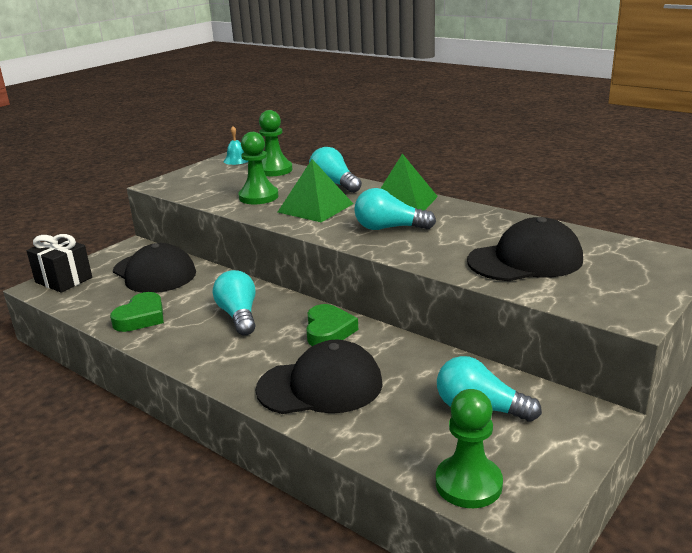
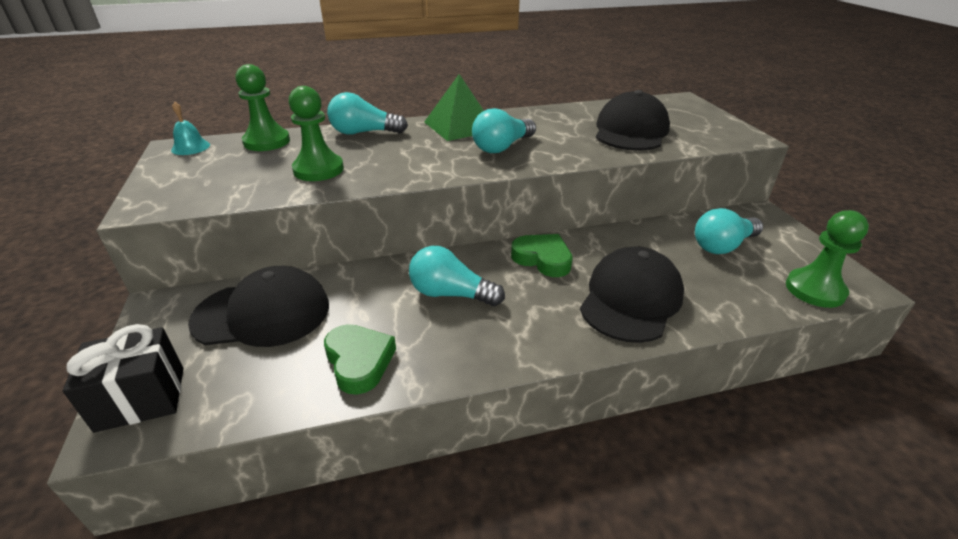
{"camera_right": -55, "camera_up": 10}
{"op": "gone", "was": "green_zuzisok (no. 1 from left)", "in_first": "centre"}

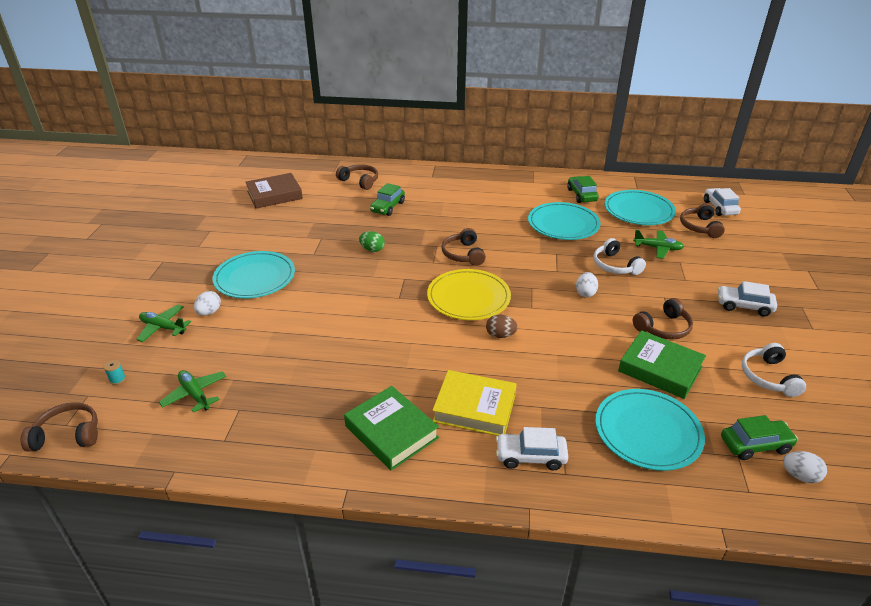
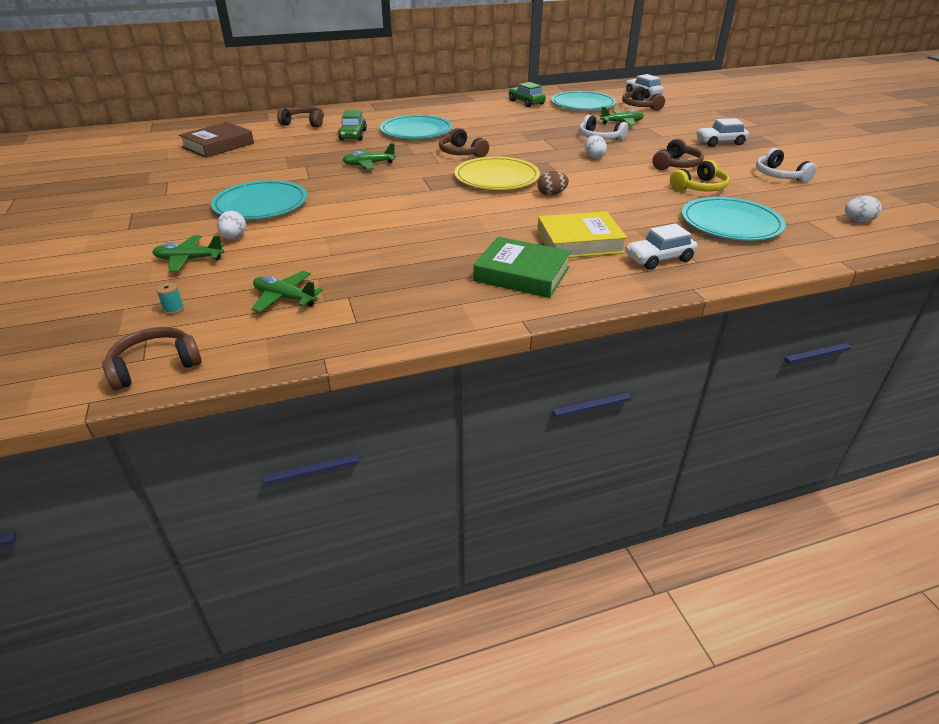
{"camera_right": -25, "camera_up": 0}
{"op": "gone", "was": "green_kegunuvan (no. 3 from left)", "in_first": "bottom right"}
{"op": "shifted", "was": "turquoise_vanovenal (no. 2 from left)", "in_first": "centre", "in_second": "top centre"}
{"op": "swapped", "was": "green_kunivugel", "now": "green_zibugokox (no. 3 from left)", "in_first": "centre", "in_second": "top centre"}
{"op": "swapped", "was": "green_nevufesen (no. 2 from left)", "now": "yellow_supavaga", "in_first": "middle right", "in_second": "top right"}

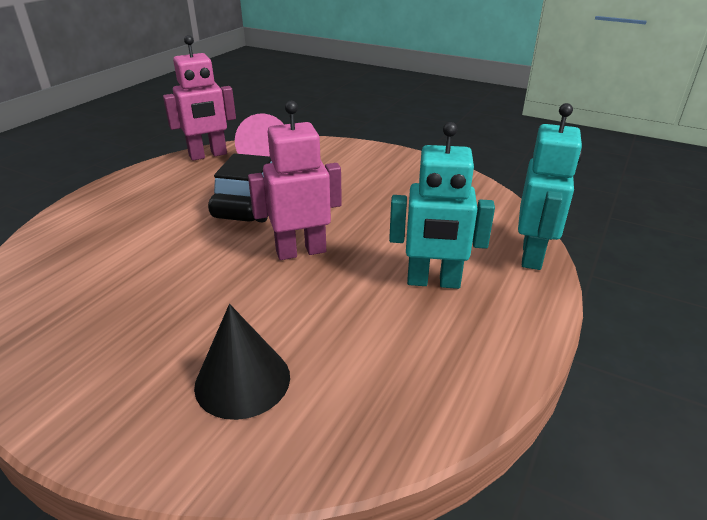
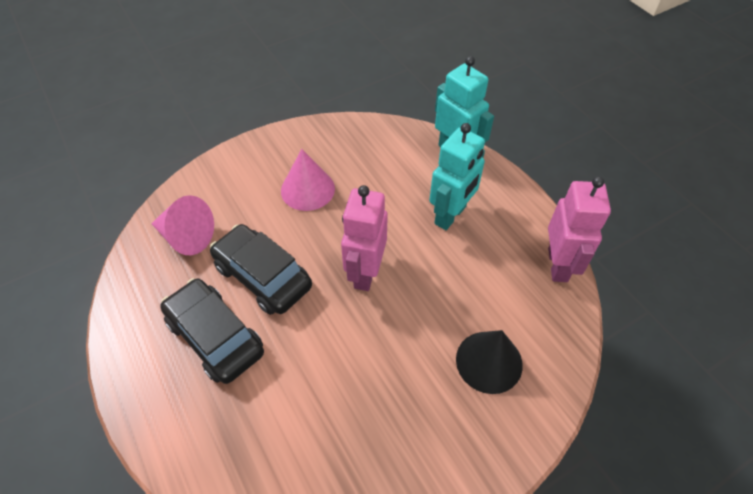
{"camera_right": -60, "camera_up": 20}
{"op": "new", "now": "black_kegunuvan (no. 1 from left)", "in_second": "bottom left"}
{"op": "new", "now": "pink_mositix (no. 2 from left)", "in_second": "centre"}
{"op": "shifted", "was": "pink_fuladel (no. 1 from left in the first image)", "now": "pink_fuladel (no. 2 from left)", "in_first": "top left", "in_second": "middle right"}

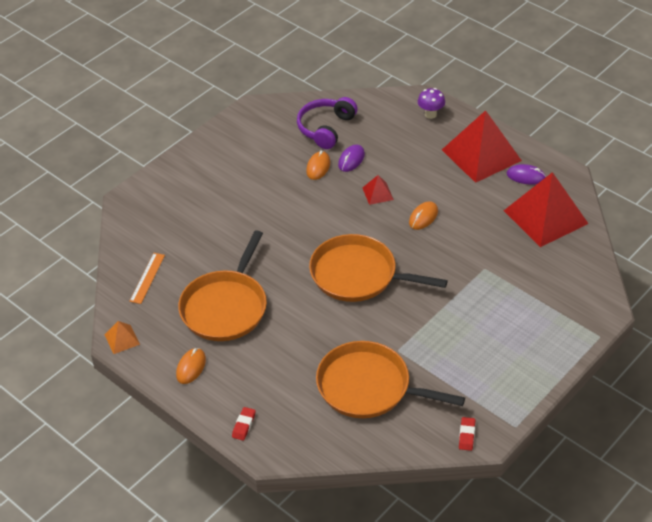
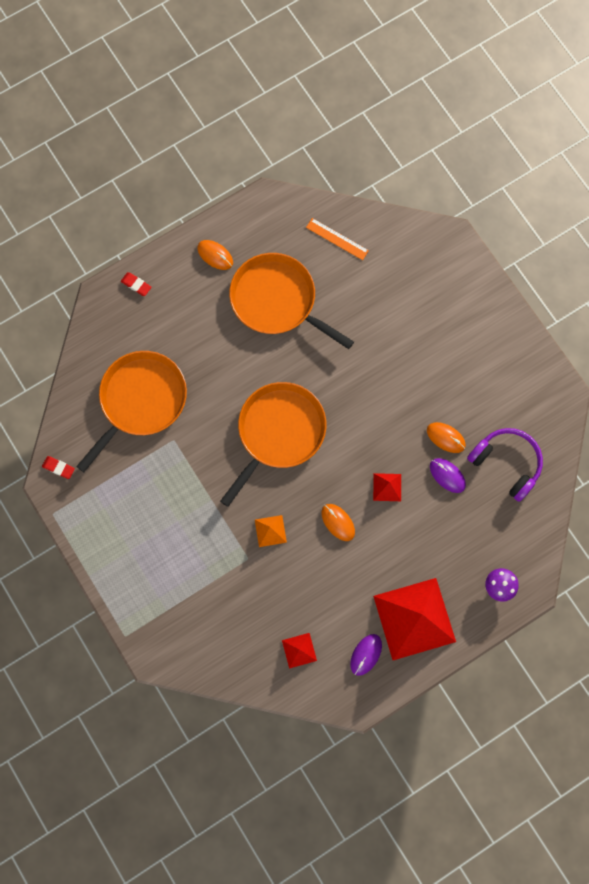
{"camera_right": 105, "camera_up": 30}
{"op": "shifted", "was": "orange_zuzisok", "in_first": "middle left", "in_second": "centre"}
{"op": "scaled", "was": "red_zuzisok (no. 3 from left in the first image)", "in_first": "middle right", "in_second": "bottom centre", "ratio": 0.43}

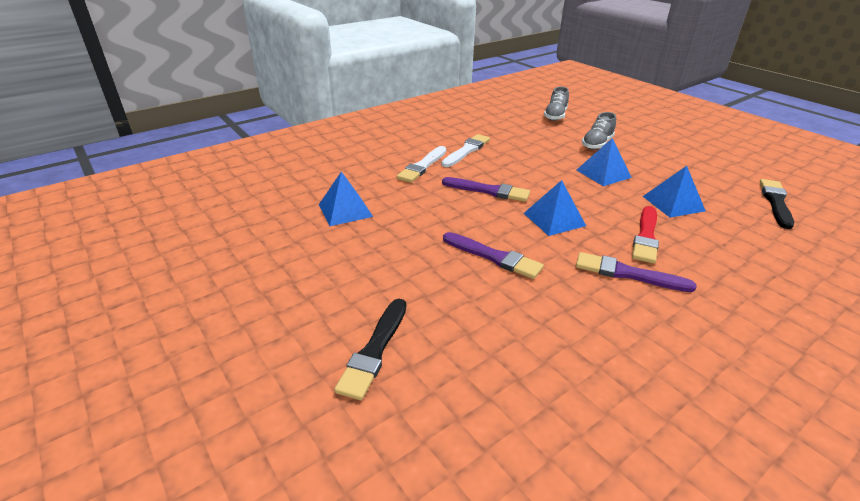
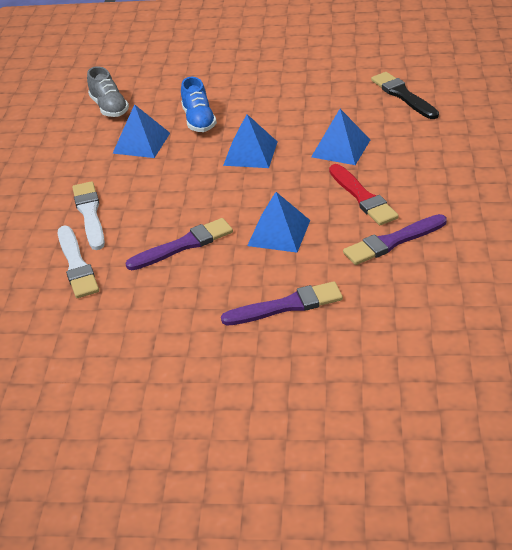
{"camera_right": -45, "camera_up": 5}
{"op": "gone", "was": "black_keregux (no. 1 from left)", "in_first": "bottom centre"}
{"op": "shifted", "was": "blue_zuzisok (no. 1 from left)", "in_first": "centre", "in_second": "top left"}
{"op": "repainted", "was": "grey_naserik (no. 2 from left)", "now": "blue_naserik", "in_first": "top right", "in_second": "top centre"}

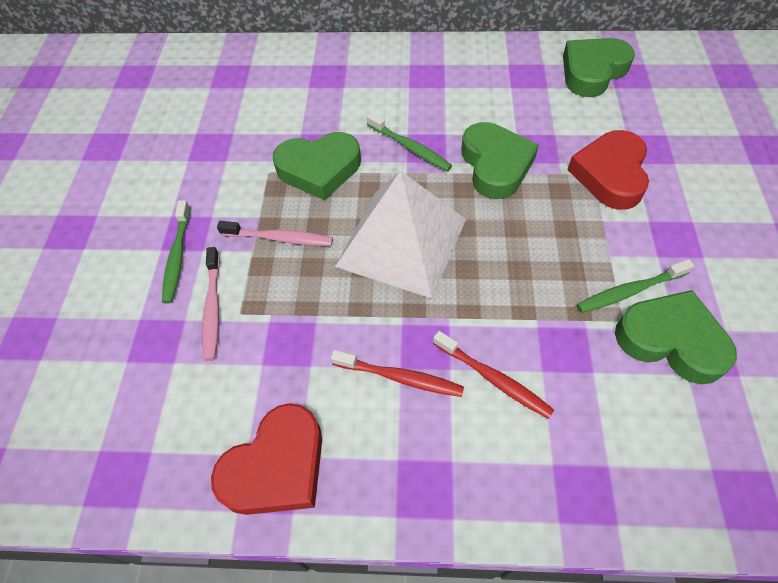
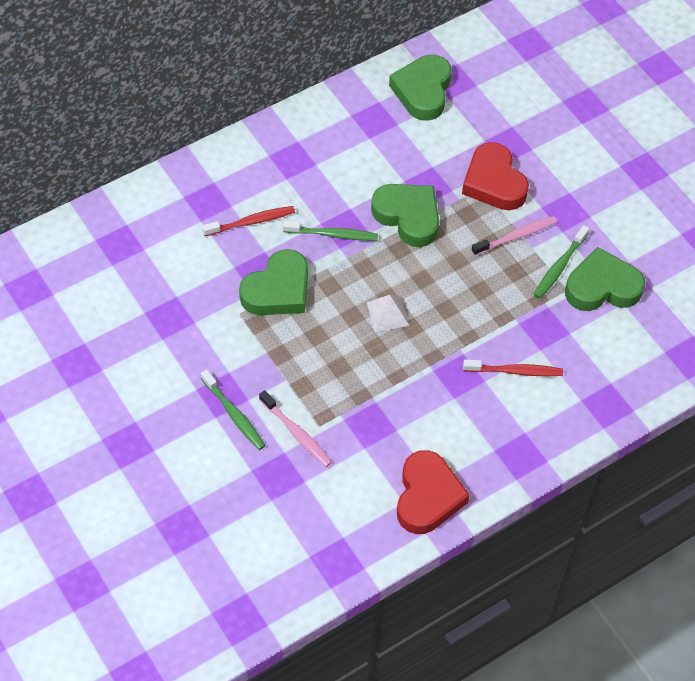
{"camera_right": -40, "camera_up": 0}
{"op": "shifted", "was": "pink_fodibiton (no. 2 from left)", "in_first": "centre", "in_second": "middle right"}
{"op": "shifted", "was": "red_fodibiton (no. 1 from left)", "in_first": "centre", "in_second": "top centre"}
{"op": "scaled", "was": "white_zuzisok", "in_first": "centre", "in_second": "centre", "ratio": 0.42}

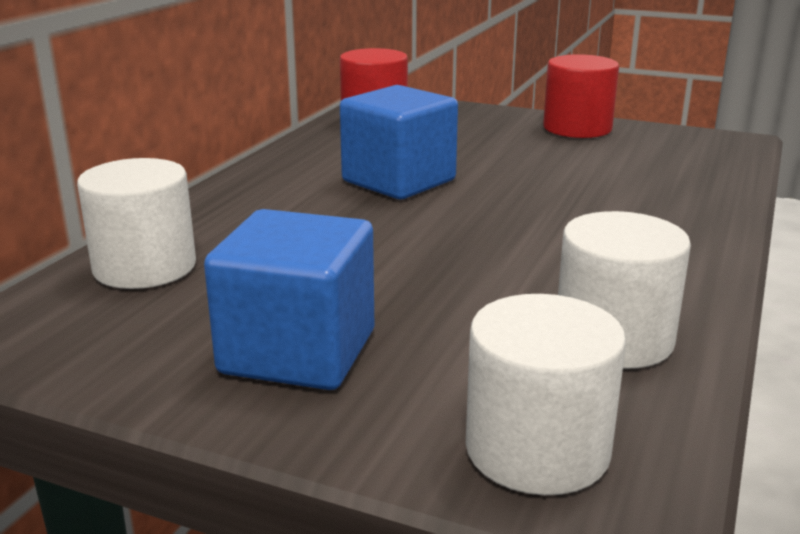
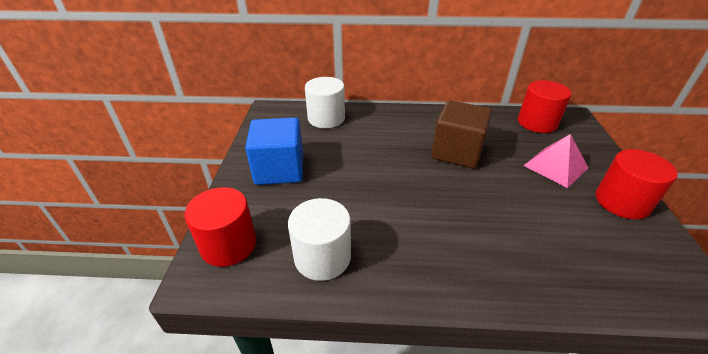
{"camera_right": 70, "camera_up": 15}
{"op": "new", "now": "pink_zuzisok", "in_second": "middle right"}
{"op": "repainted", "was": "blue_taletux (no. 2 from left)", "now": "brown_taletux", "in_first": "top centre", "in_second": "centre"}
{"op": "repainted", "was": "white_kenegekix (no. 2 from left)", "now": "red_kenegekix (no. 1 from left)", "in_first": "bottom right", "in_second": "middle left"}

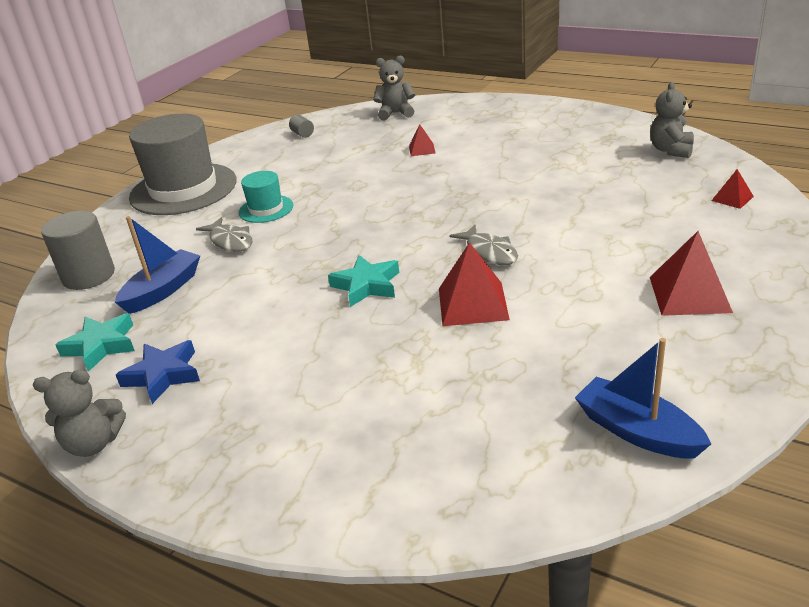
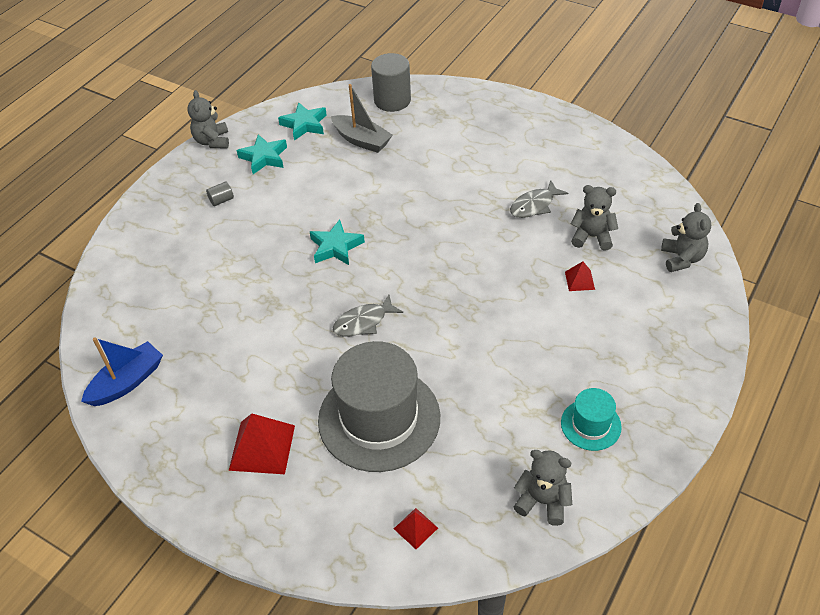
{"camera_right": 90, "camera_up": 15}
{"op": "gone", "was": "red_zuzisok (no. 2 from left)", "in_first": "centre"}
{"op": "new", "now": "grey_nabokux (no. 3 from left)", "in_second": "middle right"}
{"op": "shifted", "was": "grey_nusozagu", "in_first": "top left", "in_second": "centre"}
{"op": "shifted", "was": "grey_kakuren (no. 1 from left in the first image)", "now": "grey_kakuren (no. 2 from left)", "in_first": "middle left", "in_second": "top centre"}
{"op": "shifted", "was": "turquoise_nusozagu", "in_first": "top left", "in_second": "bottom right"}
{"op": "shifted", "was": "grey_kenegekix (no. 2 from left in the first image)", "now": "grey_kenegekix (no. 1 from left)", "in_first": "top centre", "in_second": "top left"}
{"op": "repainted", "was": "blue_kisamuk (no. 1 from left)", "now": "grey_kisamuk", "in_first": "middle left", "in_second": "top centre"}
{"op": "repainted", "was": "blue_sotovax", "now": "turquoise_sotovax (no. 1 from left)", "in_first": "middle left", "in_second": "top left"}

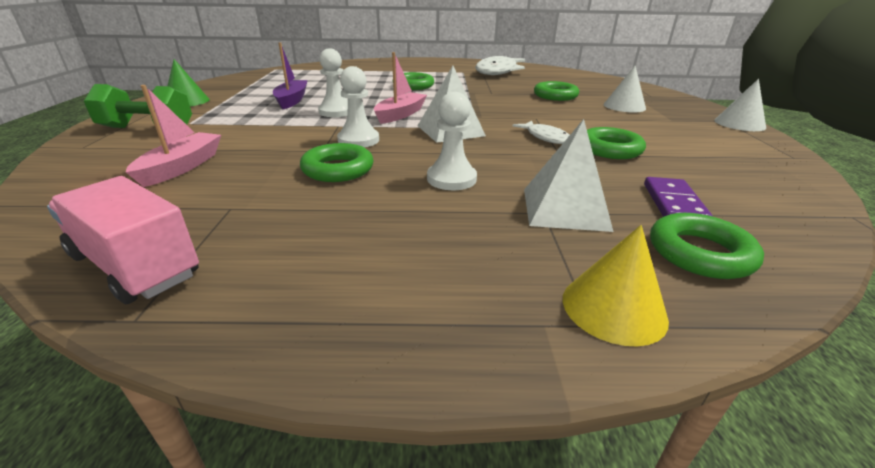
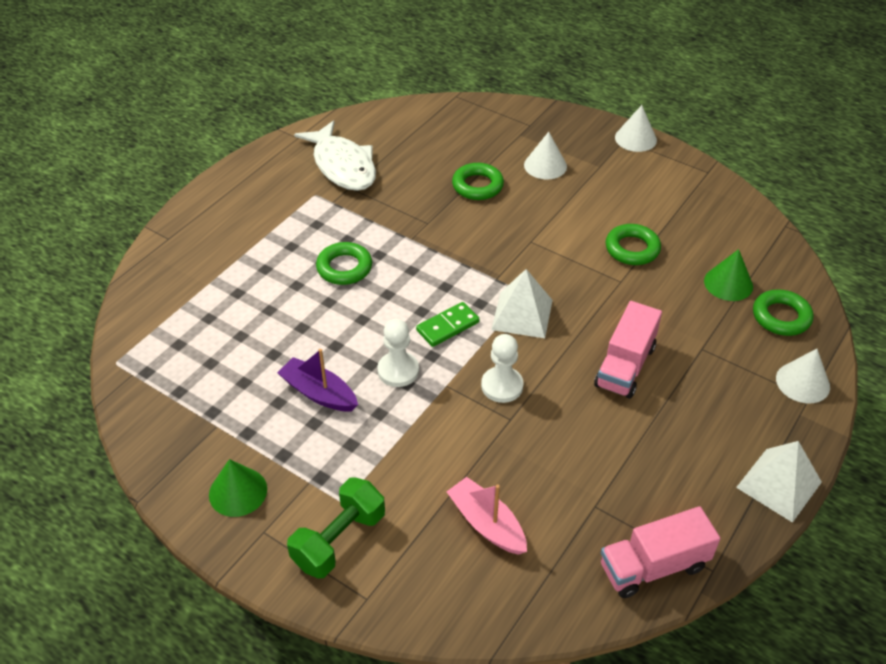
{"camera_right": -55, "camera_up": 15}
{"op": "gone", "was": "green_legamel (no. 1 from left)", "in_first": "centre"}
{"op": "gone", "was": "white_kakuren (no. 2 from left)", "in_first": "top centre"}
{"op": "shifted", "was": "white_zuzisok (no. 2 from left)", "in_first": "centre", "in_second": "bottom right"}
{"op": "swapped", "was": "pink_kisamuk (no. 2 from left)", "now": "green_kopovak", "in_first": "top centre", "in_second": "centre"}
{"op": "swapped", "was": "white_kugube (no. 3 from left)", "now": "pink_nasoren (no. 1 from left)", "in_first": "top centre", "in_second": "middle right"}
{"op": "swapped", "was": "purple_kopovak", "now": "green_mositix (no. 2 from left)", "in_first": "middle right", "in_second": "middle right"}
{"op": "repainted", "was": "yellow_mositix", "now": "white_mositix (no. 3 from left)", "in_first": "middle right", "in_second": "middle right"}

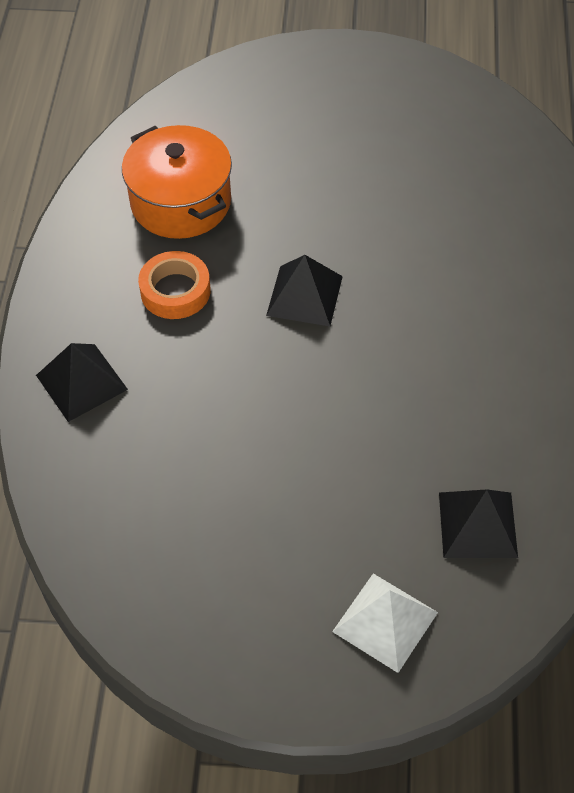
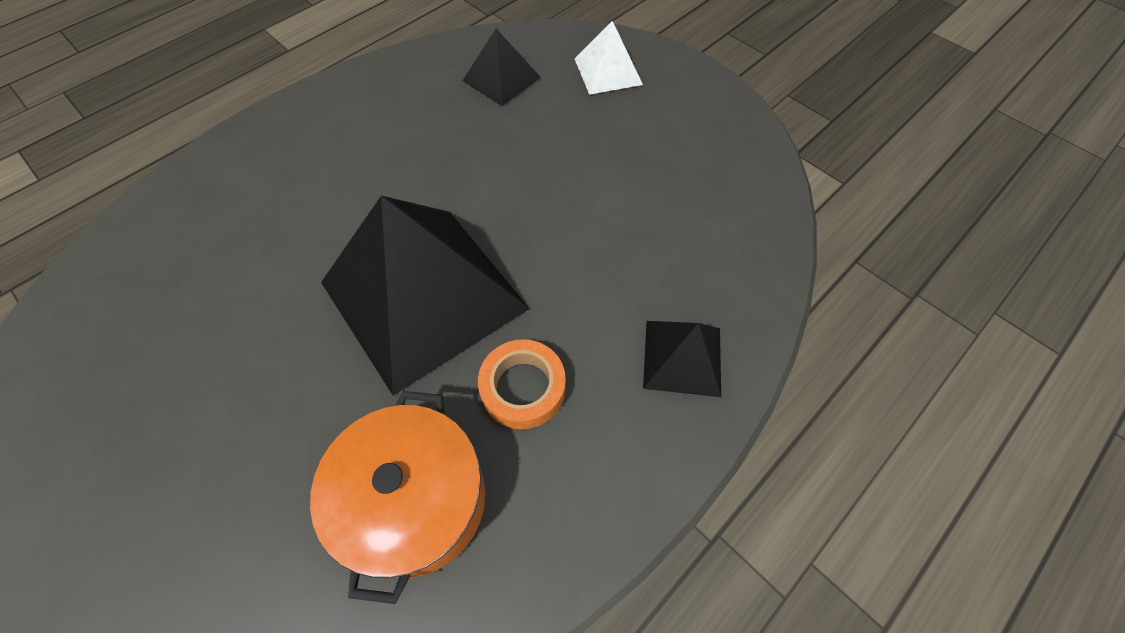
{"camera_right": -140, "camera_up": 5}
{"op": "scaled", "was": "black_zuzisok (no. 2 from left in the first image)", "in_first": "centre", "in_second": "centre", "ratio": 2.14}

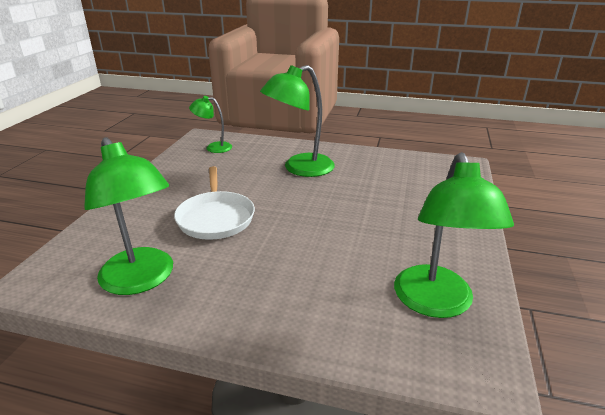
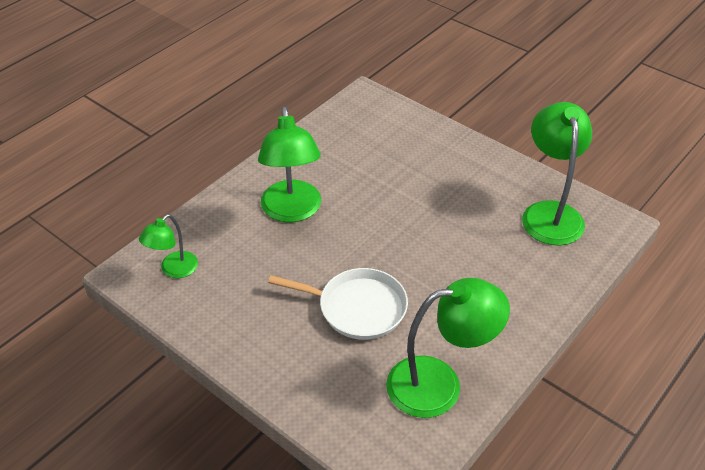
{"camera_right": -65, "camera_up": 15}
{"op": "rotated", "was": "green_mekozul (no. 4 from left)", "in_first": "middle right", "in_second": "middle right", "clockwise": -120}

